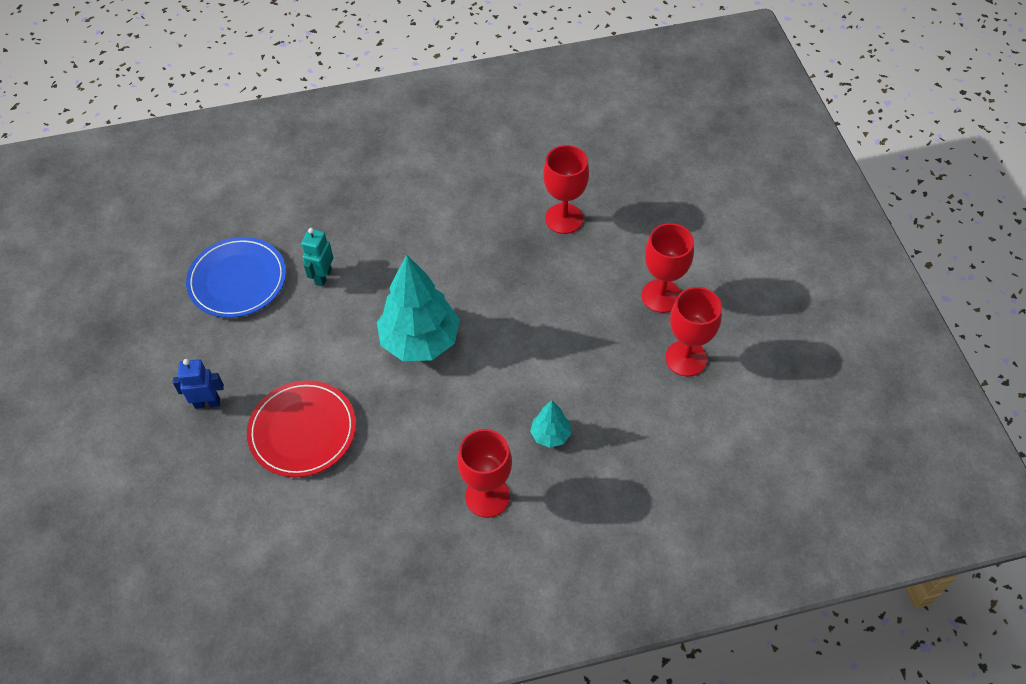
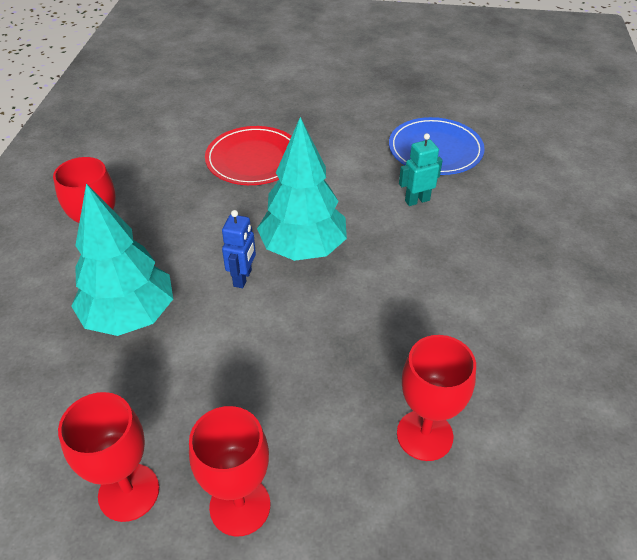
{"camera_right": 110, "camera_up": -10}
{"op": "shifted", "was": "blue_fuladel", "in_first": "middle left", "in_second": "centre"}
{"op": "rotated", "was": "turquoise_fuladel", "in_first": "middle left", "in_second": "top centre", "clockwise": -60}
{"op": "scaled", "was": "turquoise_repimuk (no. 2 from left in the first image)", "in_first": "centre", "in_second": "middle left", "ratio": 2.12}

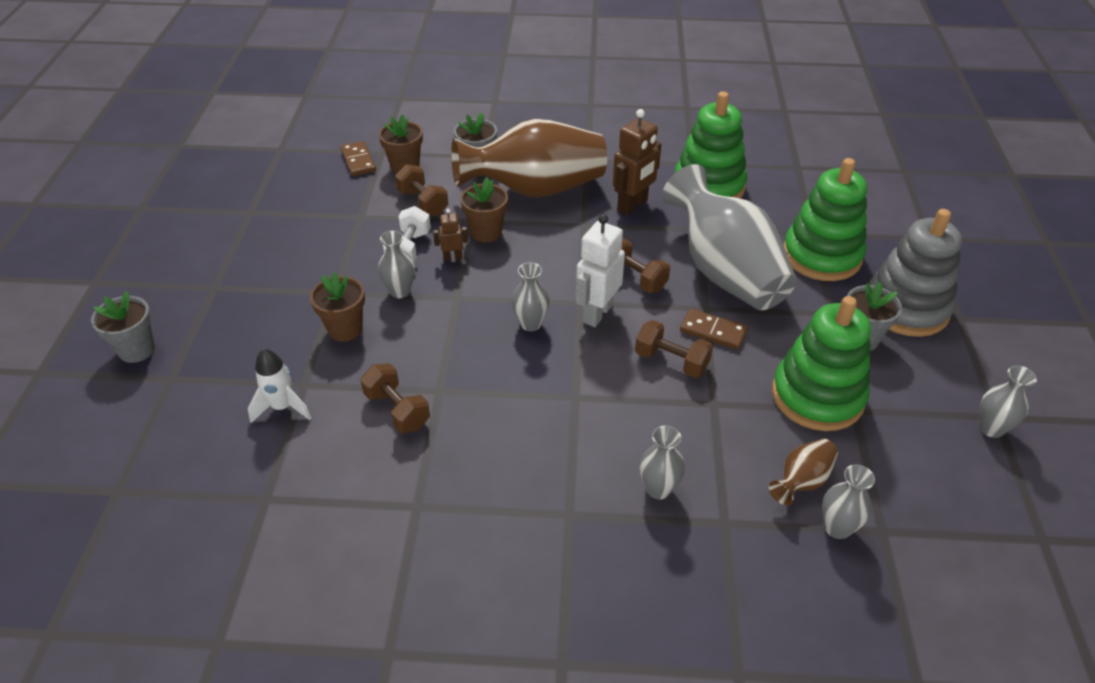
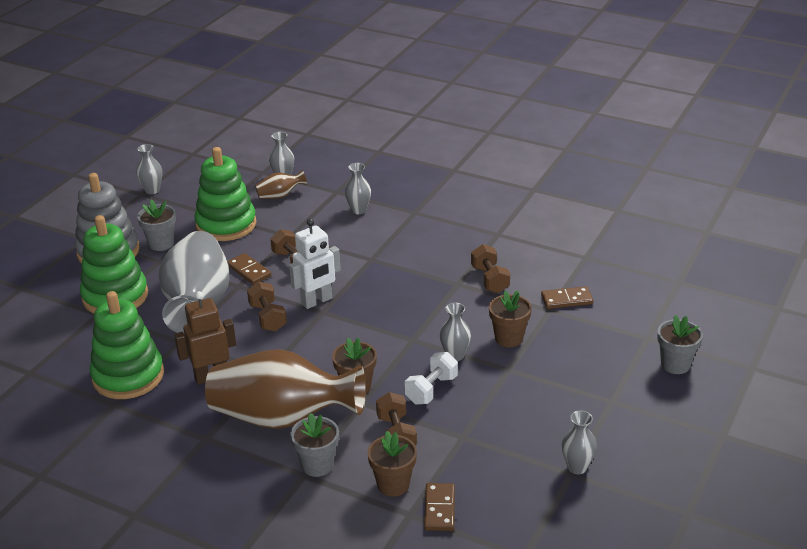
{"camera_right": -155, "camera_up": -10}
{"op": "gone", "was": "brown_fuladel (no. 1 from left)", "in_first": "centre"}
{"op": "shifted", "was": "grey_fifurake (no. 2 from left in the first image)", "now": "grey_fifurake (no. 6 from left)", "in_first": "centre", "in_second": "bottom right"}
{"op": "swapped", "was": "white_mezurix", "now": "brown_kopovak (no. 3 from left)", "in_first": "middle left", "in_second": "middle right"}

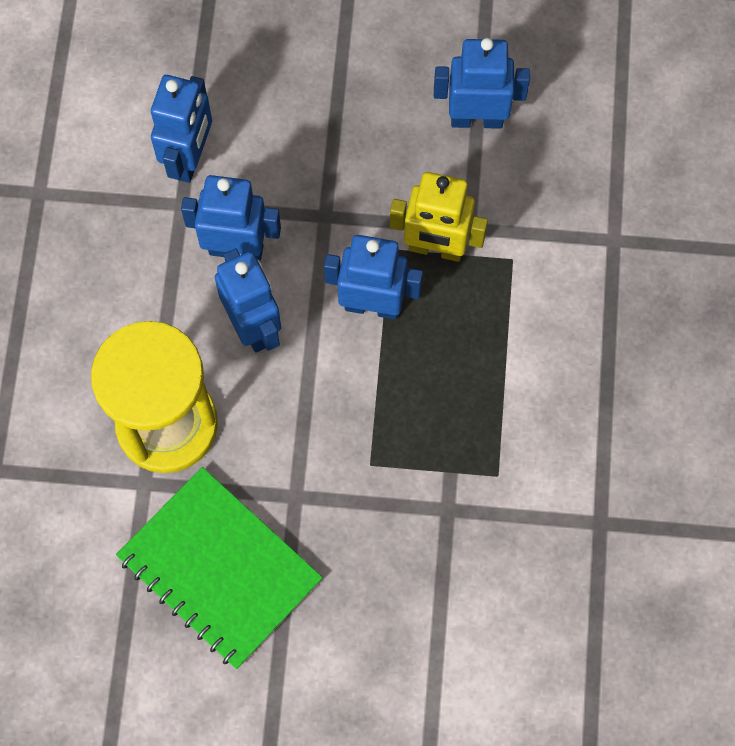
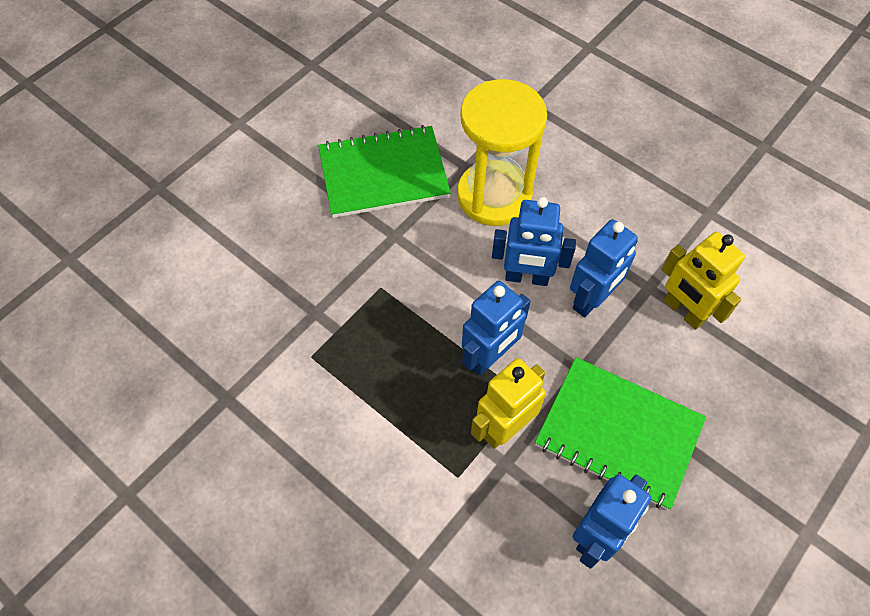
{"camera_right": 125, "camera_up": -10}
{"op": "new", "now": "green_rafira (no. 2 from left)", "in_second": "bottom right"}
{"op": "repainted", "was": "blue_fuladel (no. 1 from left)", "now": "yellow_fuladel (no. 2 from left)", "in_first": "top left", "in_second": "middle right"}

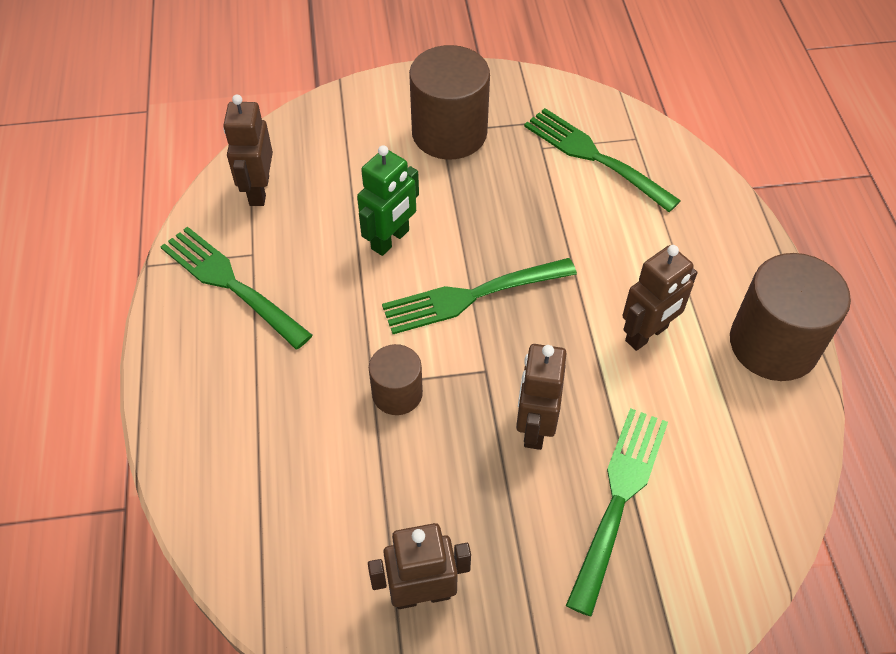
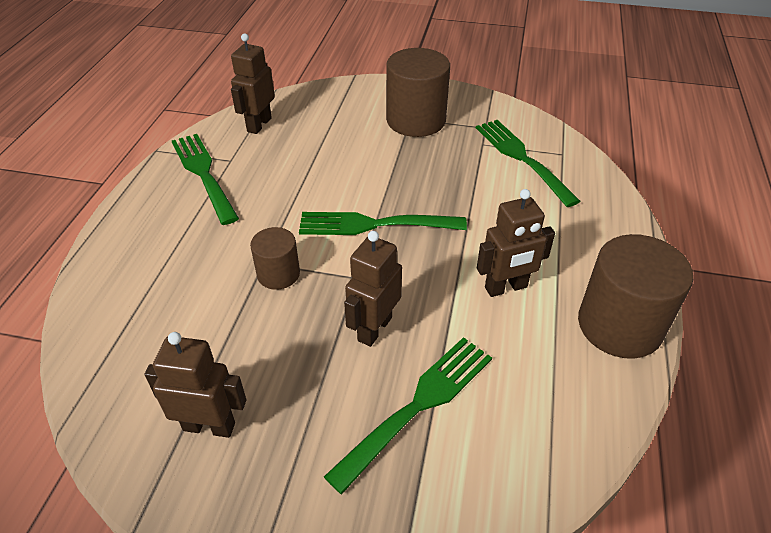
{"camera_right": 20, "camera_up": -10}
{"op": "gone", "was": "green_fuladel", "in_first": "top centre"}

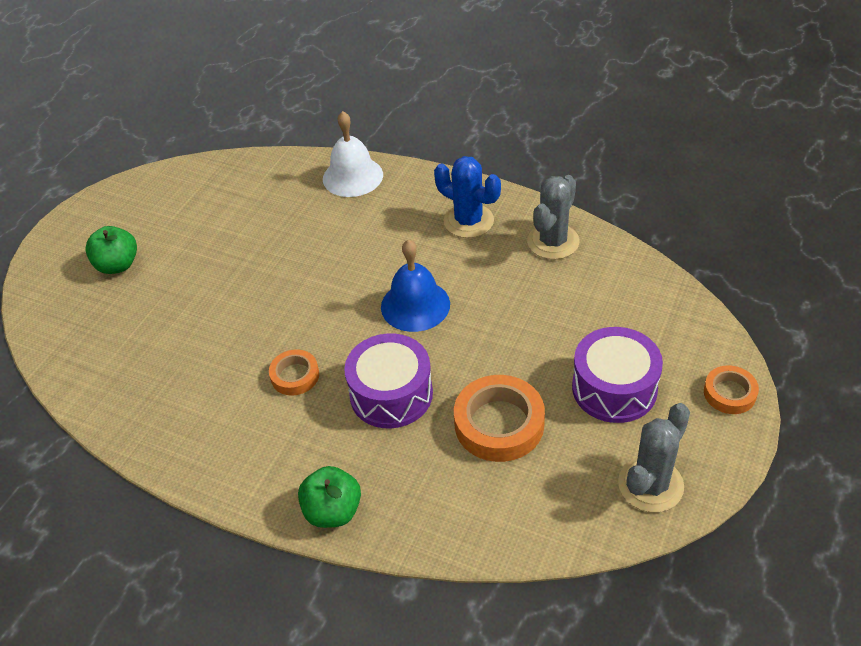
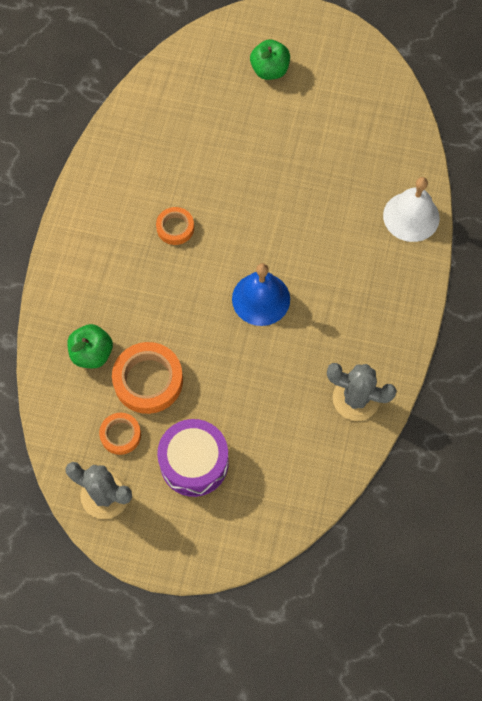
{"camera_right": 75, "camera_up": 20}
{"op": "gone", "was": "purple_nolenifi (no. 1 from left)", "in_first": "centre"}
{"op": "gone", "was": "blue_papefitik", "in_first": "top centre"}
{"op": "shifted", "was": "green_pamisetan (no. 2 from left in the first image)", "now": "green_pamisetan (no. 1 from left)", "in_first": "bottom centre", "in_second": "middle left"}
{"op": "shifted", "was": "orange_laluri (no. 3 from left in the first image)", "now": "orange_laluri (no. 1 from left)", "in_first": "middle right", "in_second": "middle left"}

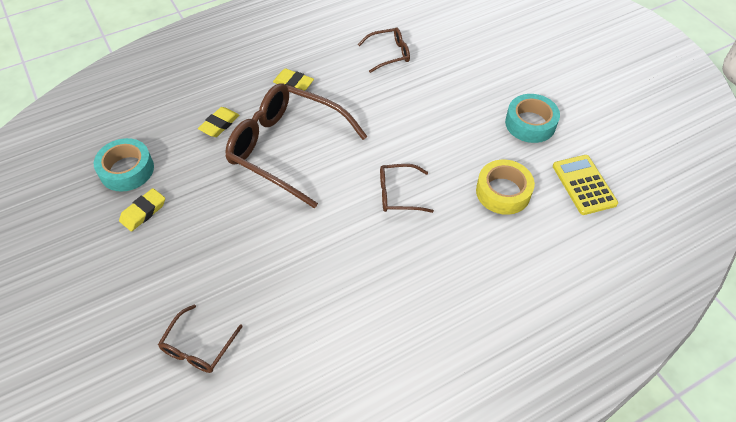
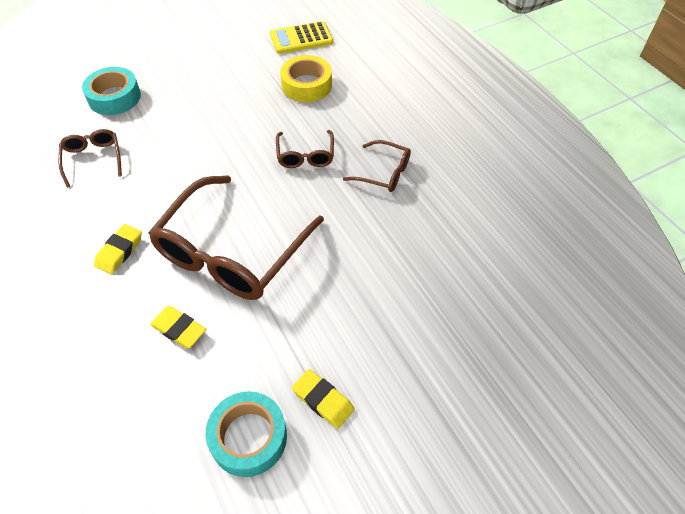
{"camera_right": -90, "camera_up": 0}
{"op": "shifted", "was": "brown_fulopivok (no. 1 from left in the first image)", "now": "brown_fulopivok (no. 4 from left)", "in_first": "bottom left", "in_second": "top centre"}
{"op": "shifted", "was": "turquoise_laluri (no. 2 from left in the first image)", "now": "turquoise_laluri (no. 1 from left)", "in_first": "top right", "in_second": "top left"}

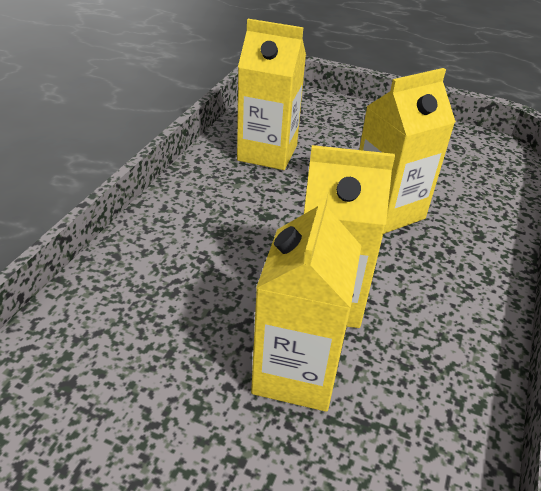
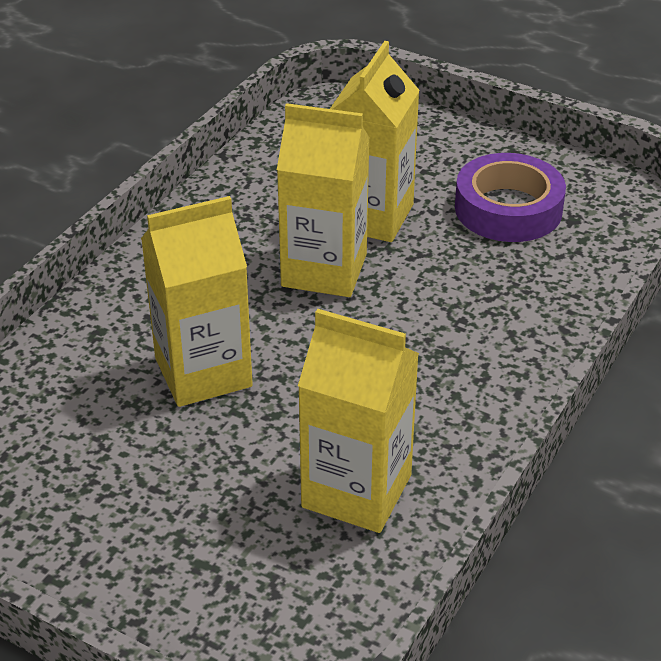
{"camera_right": -170, "camera_up": 0}
{"op": "new", "now": "purple_laluri", "in_second": "top right"}

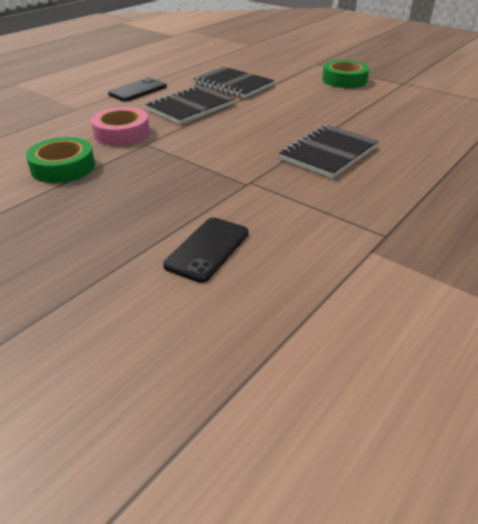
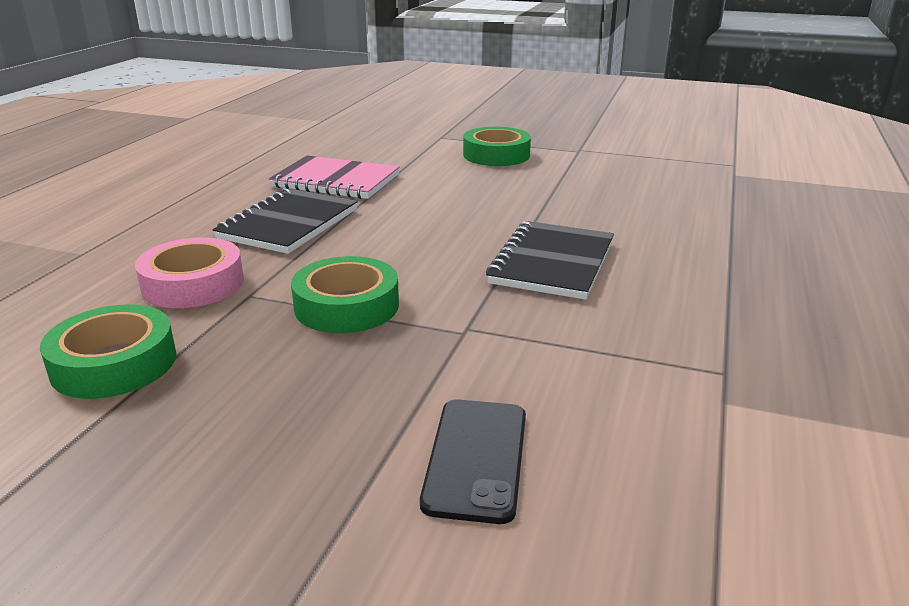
{"camera_right": -20, "camera_up": -10}
{"op": "gone", "was": "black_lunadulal (no. 1 from left)", "in_first": "top left"}
{"op": "new", "now": "green_laluri (no. 2 from left)", "in_second": "centre"}
{"op": "repainted", "was": "black_rafira (no. 2 from left)", "now": "pink_rafira", "in_first": "top centre", "in_second": "top centre"}

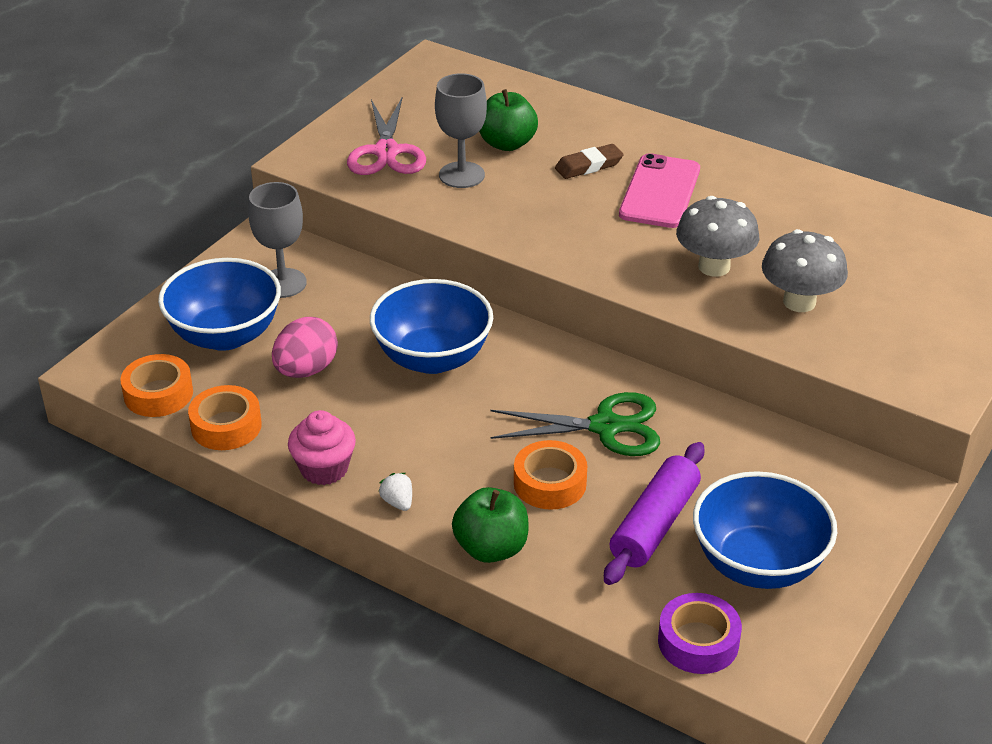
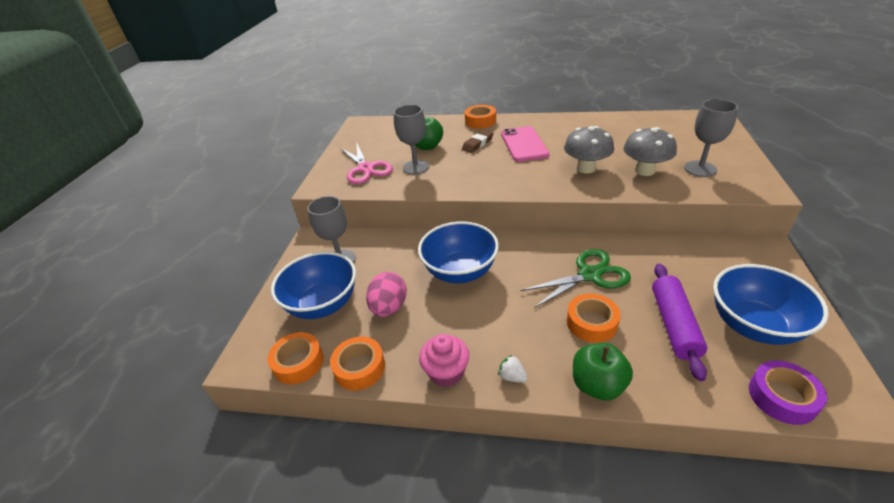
{"camera_right": -20, "camera_up": 0}
{"op": "new", "now": "orange_laluri (no. 3 from left)", "in_second": "top centre"}
{"op": "new", "now": "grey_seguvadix (no. 3 from left)", "in_second": "top right"}

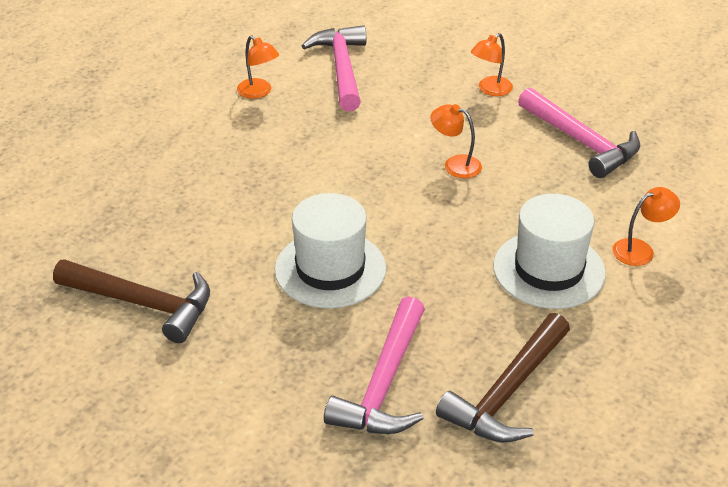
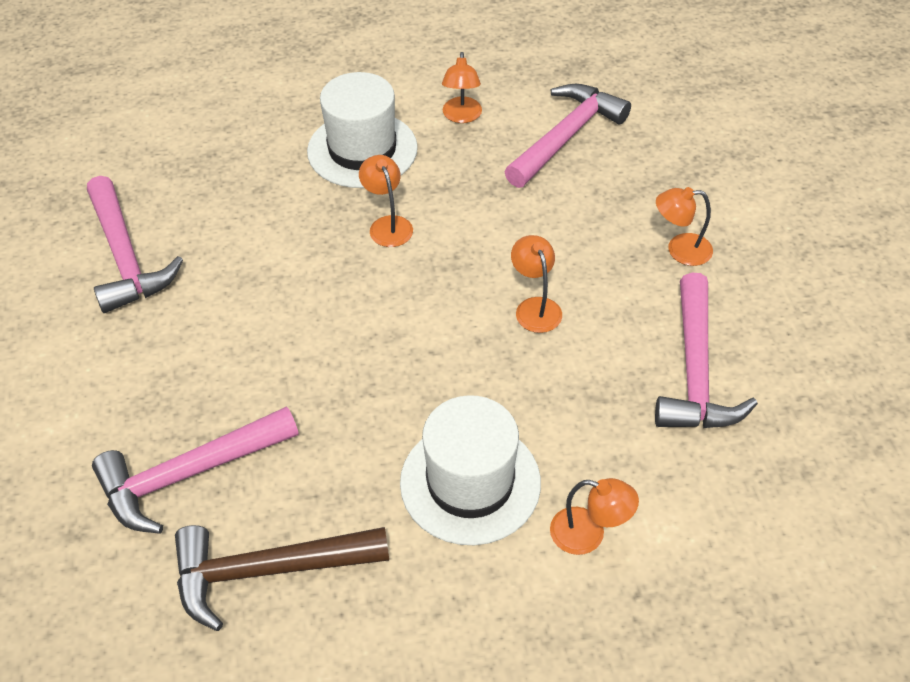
{"camera_right": 45, "camera_up": 10}
{"op": "new", "now": "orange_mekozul (no. 1 from left)", "in_second": "top centre"}
{"op": "shifted", "was": "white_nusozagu (no. 1 from left)", "in_first": "centre", "in_second": "top centre"}
{"op": "repainted", "was": "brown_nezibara (no. 1 from left)", "now": "pink_nezibara (no. 1 from left)", "in_first": "middle left", "in_second": "middle left"}

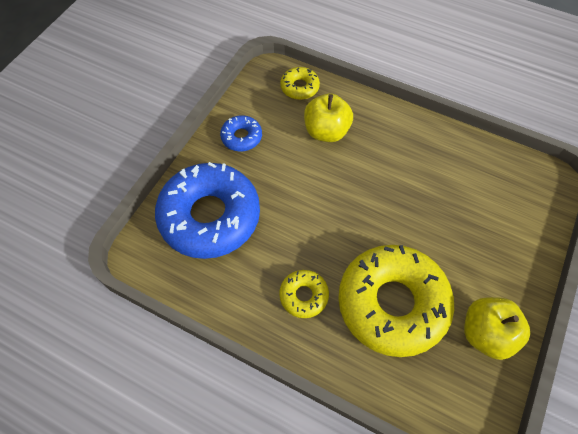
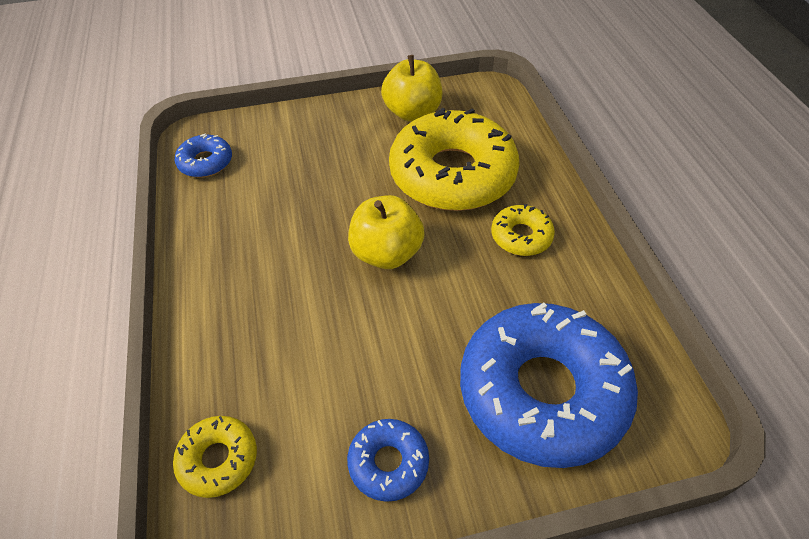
{"camera_right": -130, "camera_up": -10}
{"op": "new", "now": "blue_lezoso (no. 1 from left)", "in_second": "top left"}
{"op": "shifted", "was": "yellow_pamisetan (no. 1 from left)", "in_first": "top centre", "in_second": "centre"}

